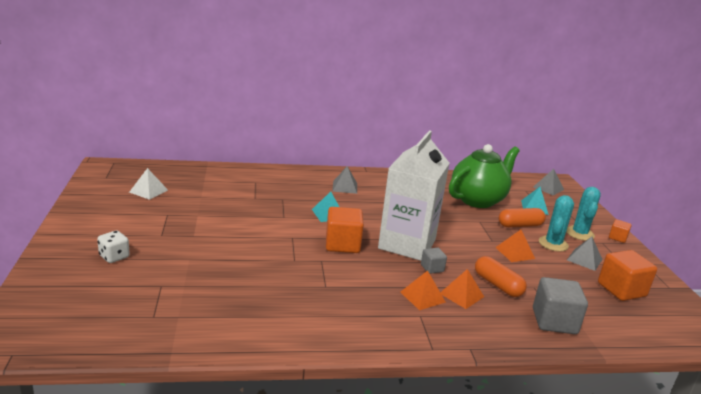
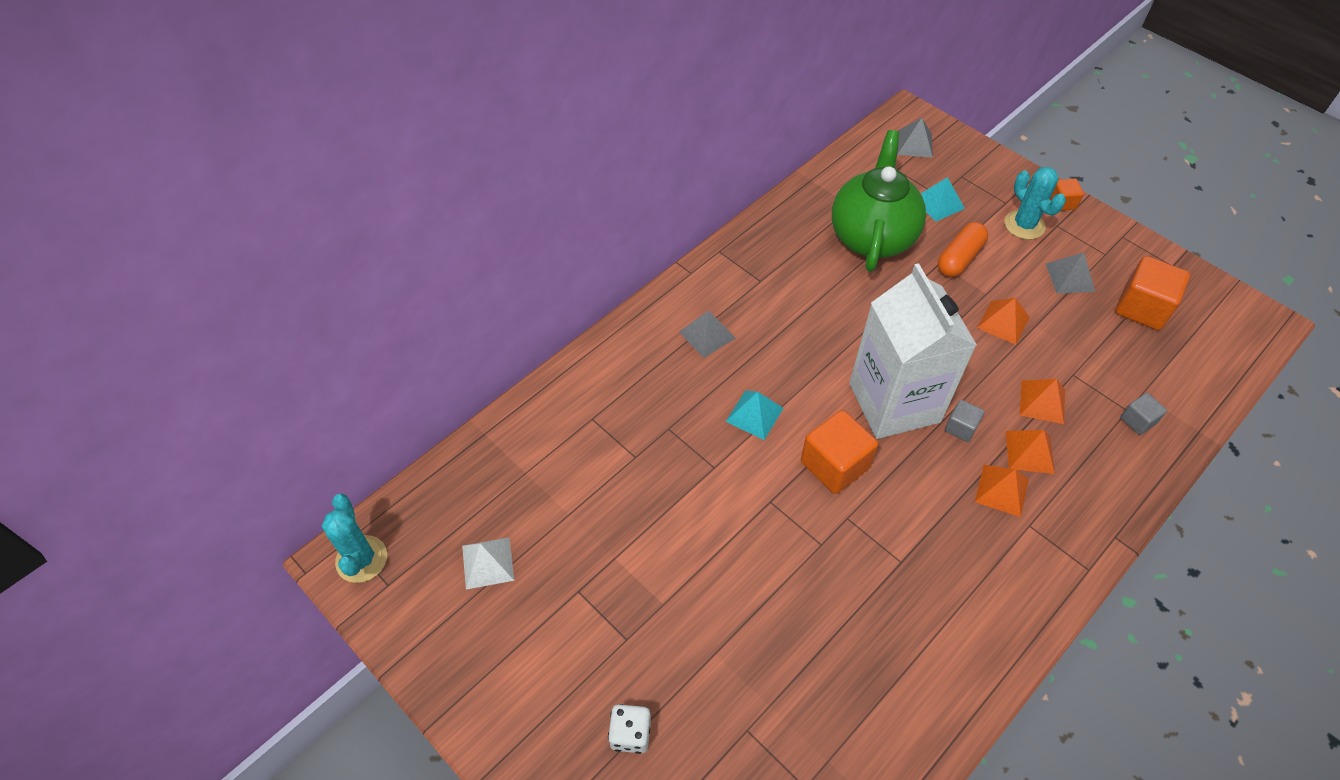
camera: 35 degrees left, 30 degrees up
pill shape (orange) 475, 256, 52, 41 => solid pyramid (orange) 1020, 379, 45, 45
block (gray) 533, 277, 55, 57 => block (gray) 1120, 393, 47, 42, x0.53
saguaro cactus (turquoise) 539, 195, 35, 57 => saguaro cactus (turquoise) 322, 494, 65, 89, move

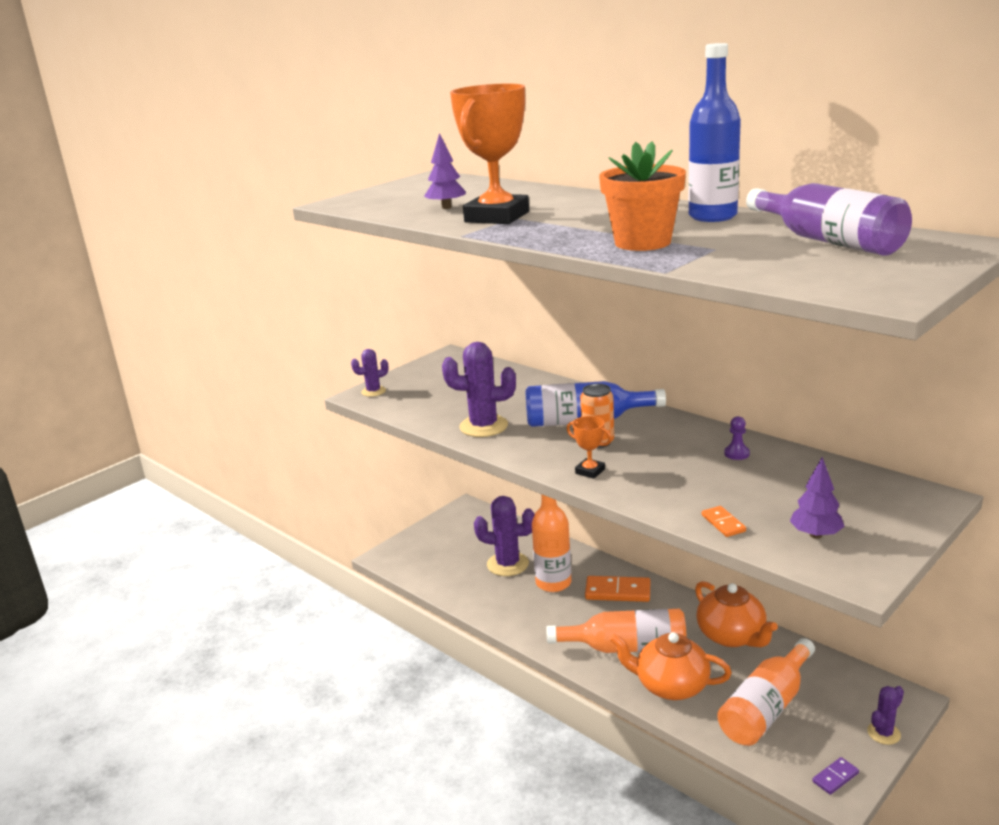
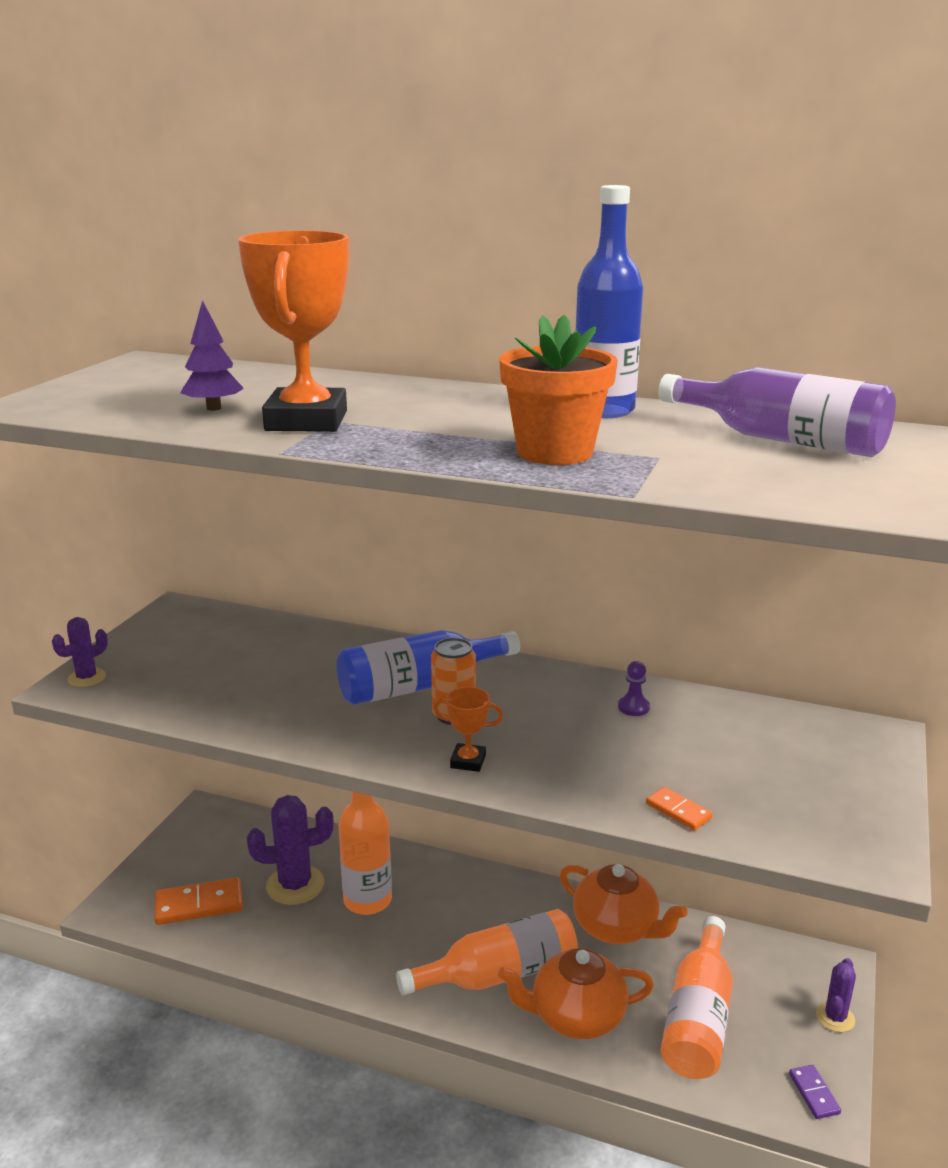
camera: 25 degrees left, 0 degrees up
saguaro cactus (violet) 442, 342, 74, 95 => nothing
domino (orange) 585, 576, 65, 26 => domino (orange) 154, 877, 89, 48, move
fir tree (violet) 790, 457, 55, 82 => nothing
domino (violet) 812, 757, 47, 38 => domino (violet) 789, 1065, 52, 54, 45 degrees counterclockwise

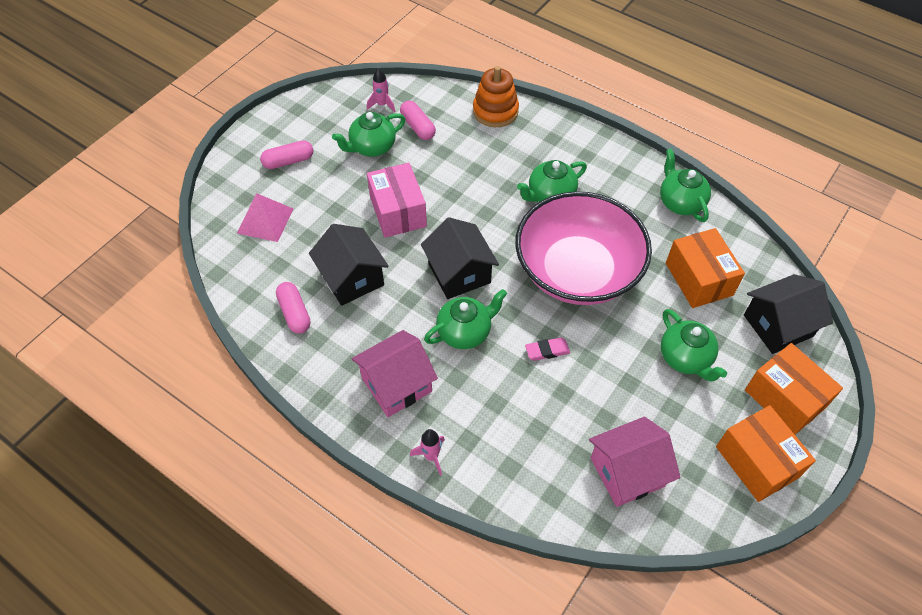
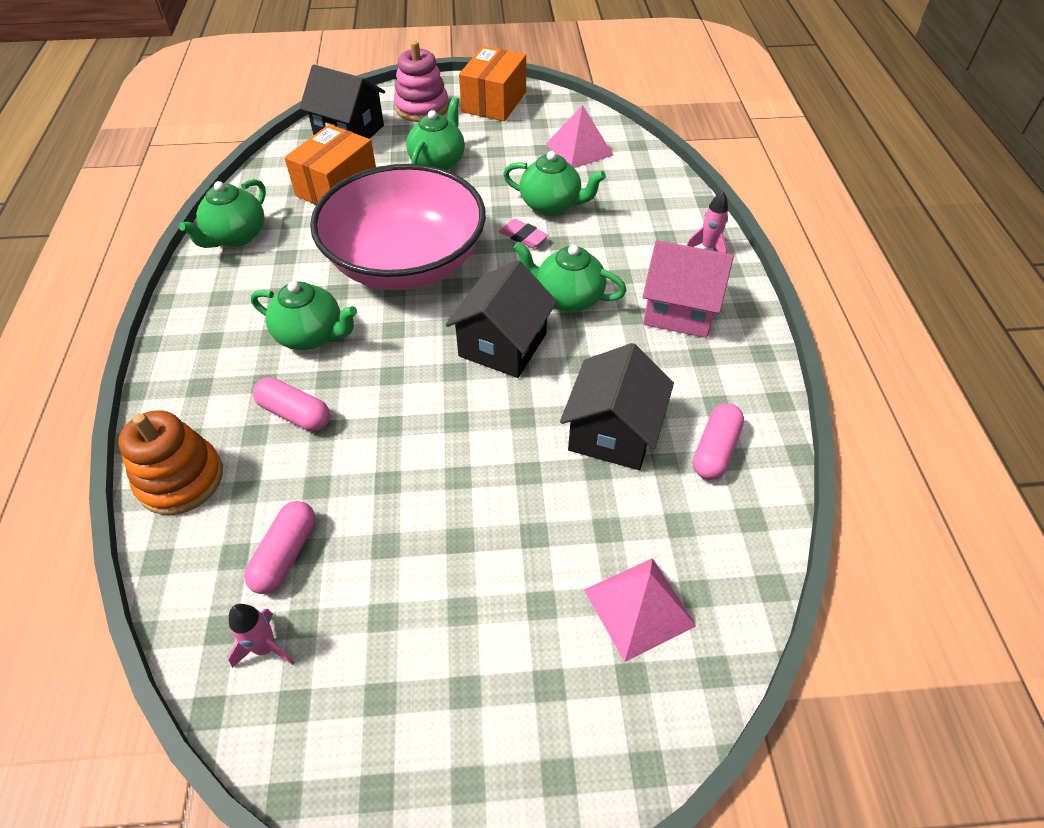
camera: 130 degrees left, 5 degrees down
pill shape (pink) 260, 140, 53, 29 => pill shape (pink) 253, 377, 77, 54, move
teapot (green) 332, 112, 74, 45 => teapot (green) 503, 151, 103, 64, move
parcel (pink) 367, 163, 60, 75 => nothing
house (pink) 589, 417, 92, 90 => solid pyramid (pink) 546, 105, 68, 63
parcel (orange) 745, 343, 98, 92 => stacking rings (pink) 394, 41, 55, 81

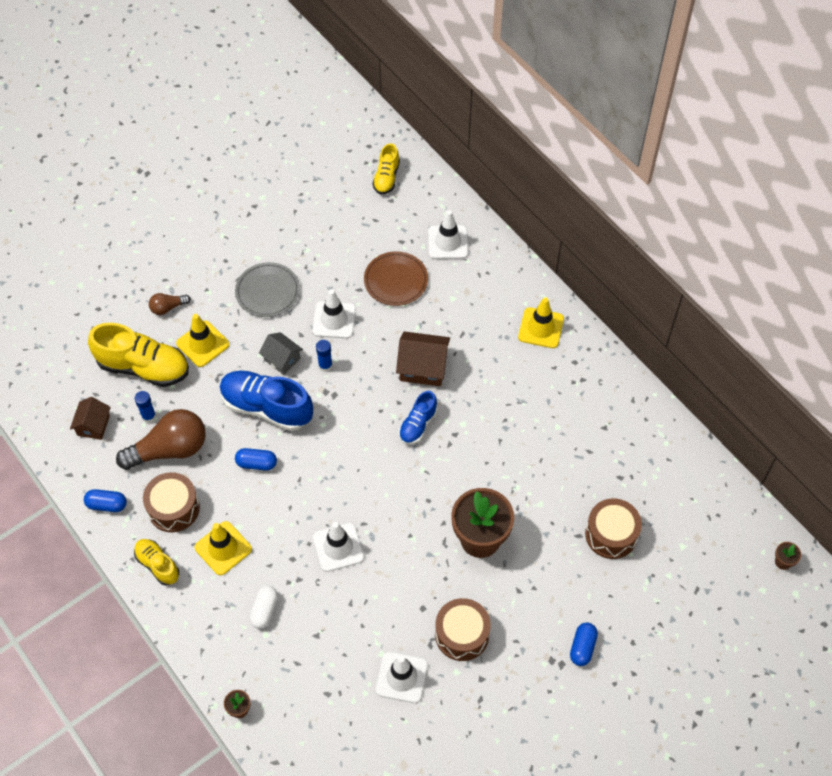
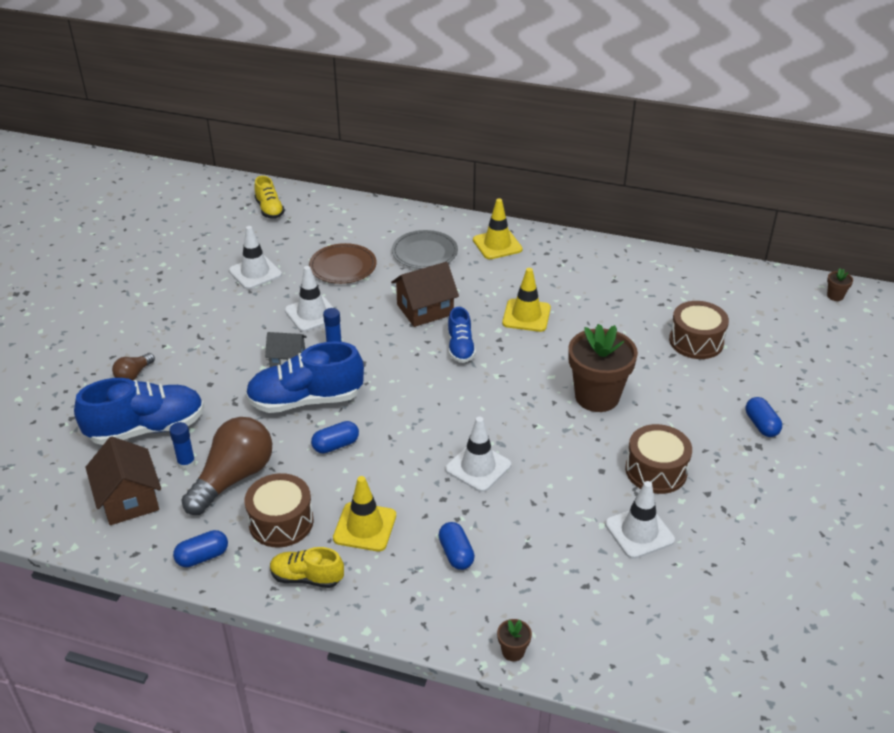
camera: 35 degrees left, 20 degrees down
house (russet) 70, 397, 41, 43 => house (russet) 85, 437, 76, 88, x1.52
sneaker (golden) 88, 323, 101, 64 => sneaker (cobalt) 74, 378, 130, 67
road cone (golden) 176, 314, 53, 53 => road cone (golden) 502, 268, 49, 64, move
dinner plate (gray) 235, 262, 65, 55 => dinner plate (gray) 392, 230, 66, 39, move
pill shape (snow-white) 249, 586, 29, 43 => pill shape (cobalt) 438, 522, 37, 48
road cone (snow-white) 428, 210, 40, 49 => road cone (snow-white) 229, 226, 53, 63, move

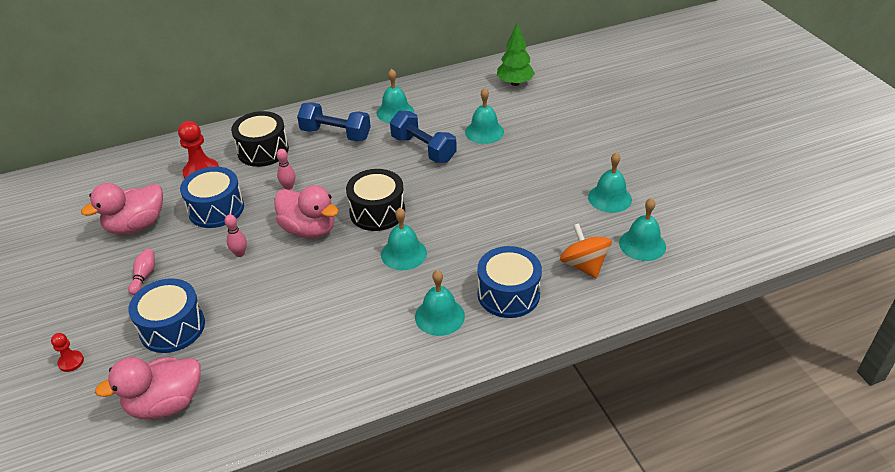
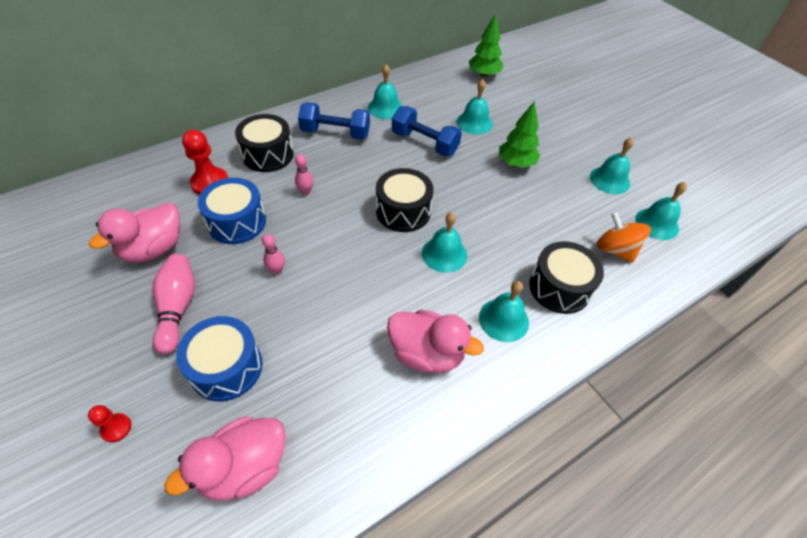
camera: 15 degrees left, 10 degrees up
bowling pin (pink) 128, 249, 27, 46 => bowling pin (pink) 152, 254, 43, 100, x1.77
duck (pink) 274, 185, 65, 53 => duck (pink) 387, 310, 97, 63, move
drum (cobalt) 478, 246, 64, 72 => drum (black) 529, 241, 75, 73
nothing => fir tree (green) 499, 101, 41, 67

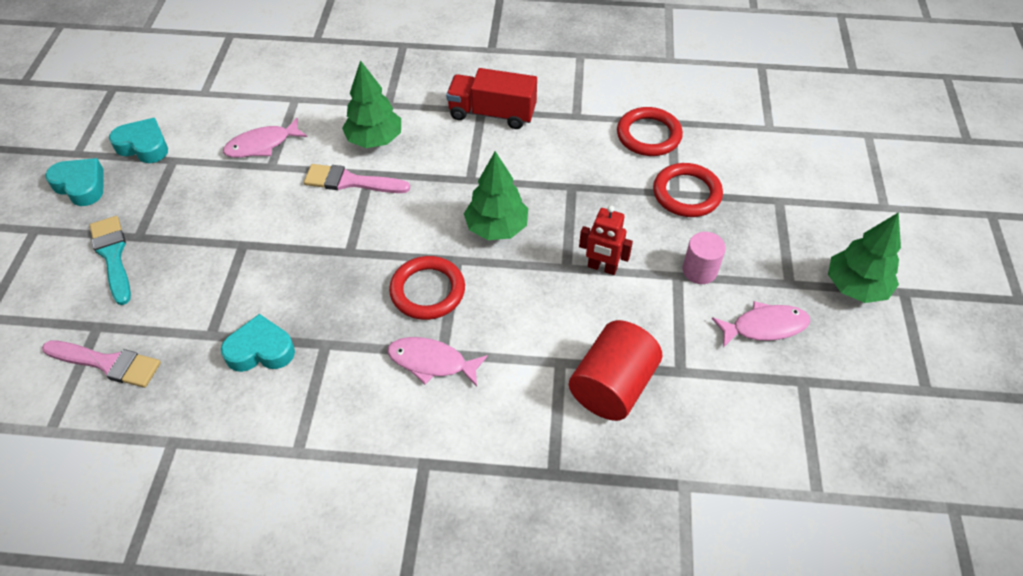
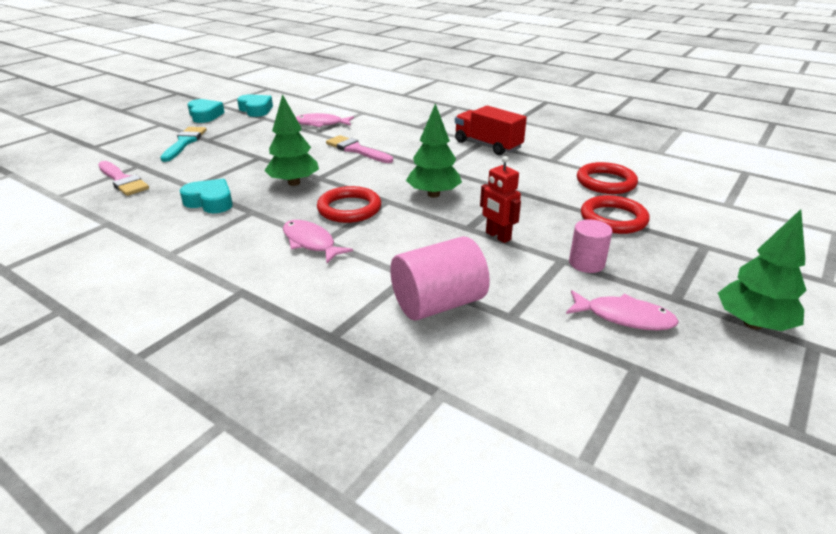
camera: 30 degrees right, 20 degrees down
fir tree (green) 342, 60, 59, 88 => fir tree (green) 264, 94, 55, 92, move
solid cylinder (red) 569, 320, 93, 101 => solid cylinder (pink) 390, 236, 100, 84

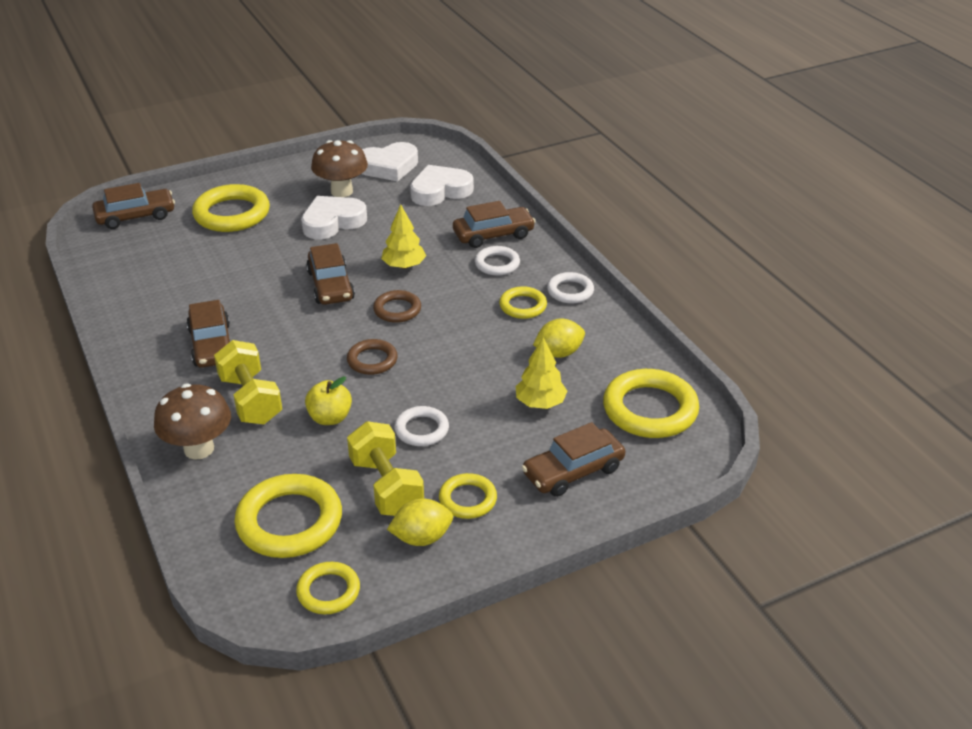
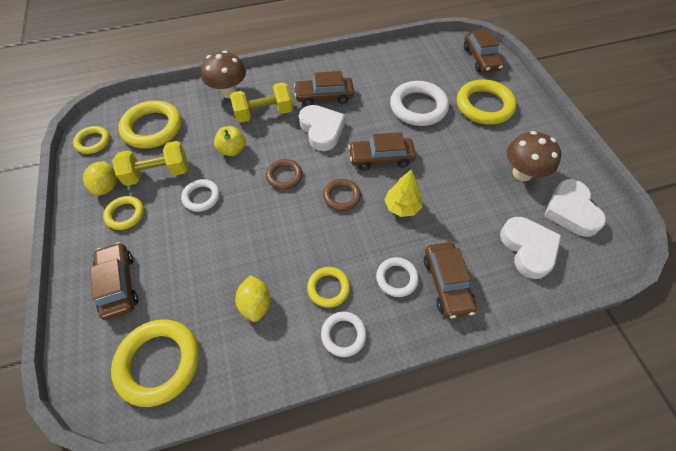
camera: 100 degrees right, 20 degrees up
love heart (snow-white) 301, 196, 66, 43 => love heart (snow-white) 299, 105, 46, 46, move
fir tree (golden) 516, 338, 51, 71 => nothing
nothing => ring (snow-white) 390, 81, 59, 45

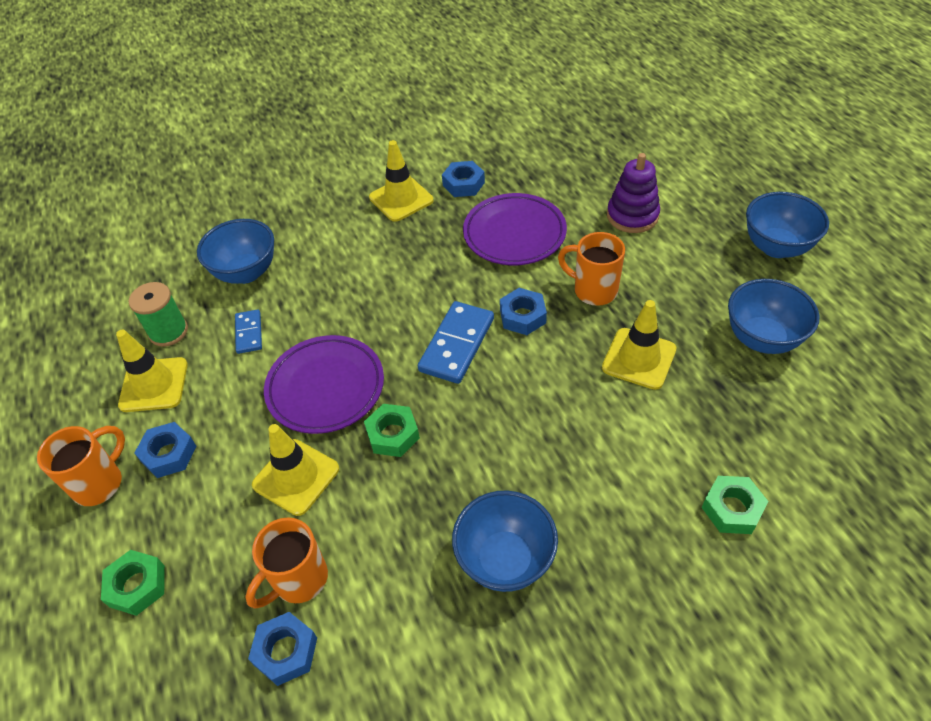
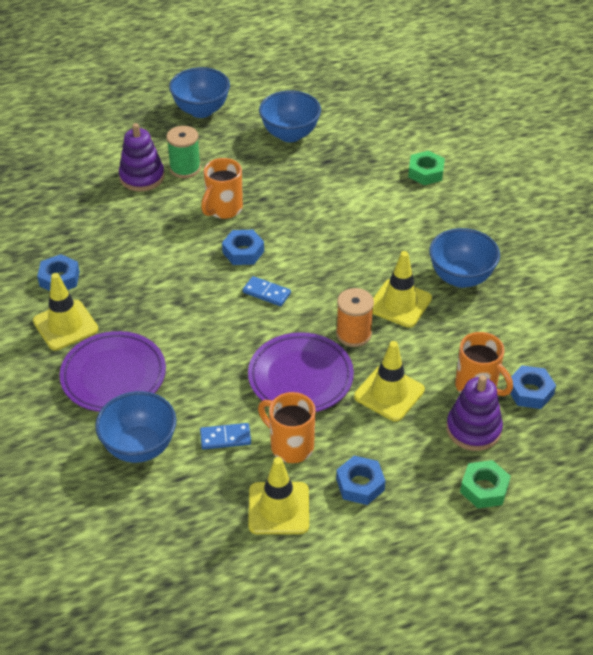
camera: 90 degrees left, 5 degrees down
mug (orange) 37, 426, 88, 80 => mug (orange) 258, 392, 58, 71, move
reel of thread (green) 129, 282, 59, 65 => reel of thread (green) 166, 126, 35, 52, move
hexagon nut (green) 364, 404, 56, 53 => reel of thread (orange) 336, 288, 38, 59
domino (cobalt) 418, 301, 76, 83 => domino (cobalt) 243, 276, 48, 30, x0.57
dinner plate (violet) 463, 193, 104, 72 => dinner plate (violet) 60, 331, 106, 81, move
road cone (golden) 602, 300, 75, 90 => road cone (golden) 372, 251, 60, 77, move
nothing => stacking rings (violet) 446, 375, 57, 76

